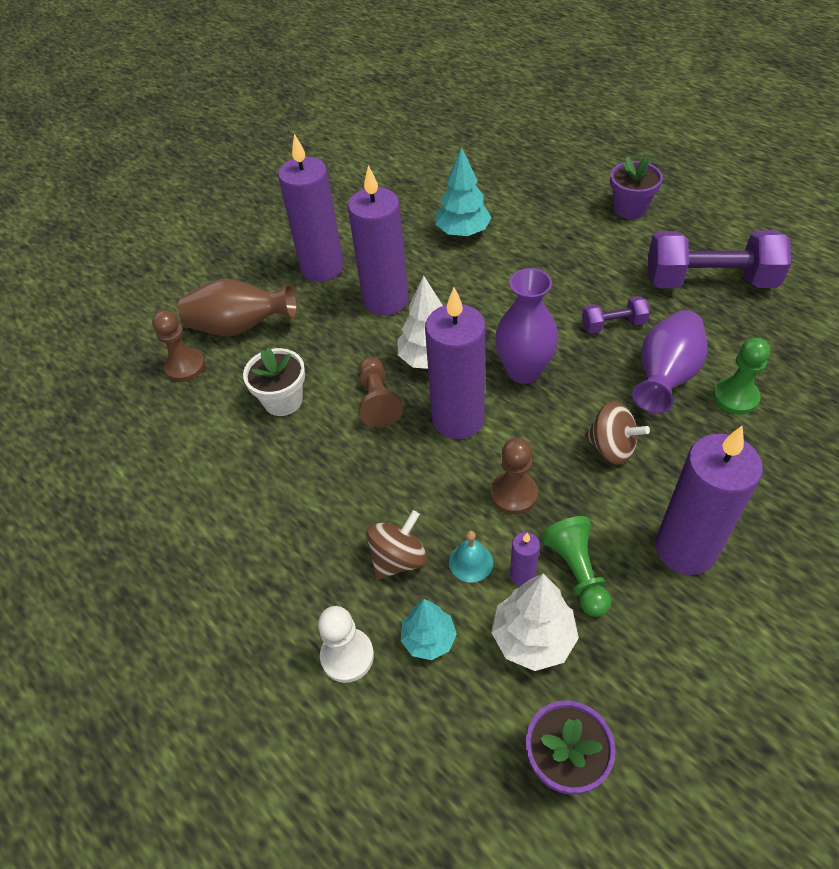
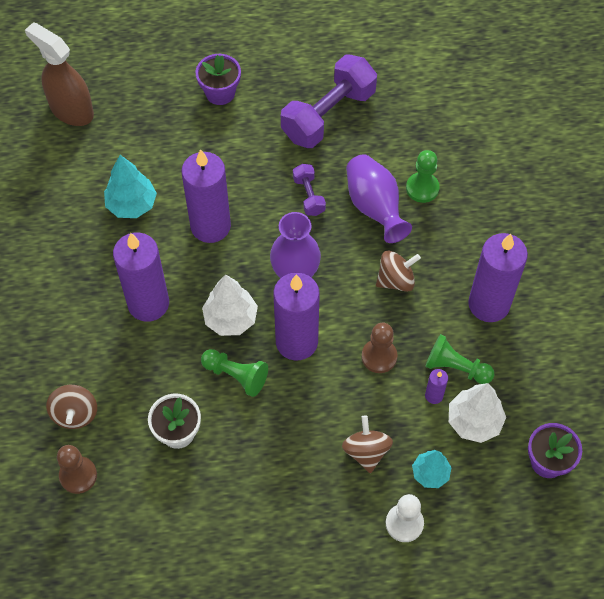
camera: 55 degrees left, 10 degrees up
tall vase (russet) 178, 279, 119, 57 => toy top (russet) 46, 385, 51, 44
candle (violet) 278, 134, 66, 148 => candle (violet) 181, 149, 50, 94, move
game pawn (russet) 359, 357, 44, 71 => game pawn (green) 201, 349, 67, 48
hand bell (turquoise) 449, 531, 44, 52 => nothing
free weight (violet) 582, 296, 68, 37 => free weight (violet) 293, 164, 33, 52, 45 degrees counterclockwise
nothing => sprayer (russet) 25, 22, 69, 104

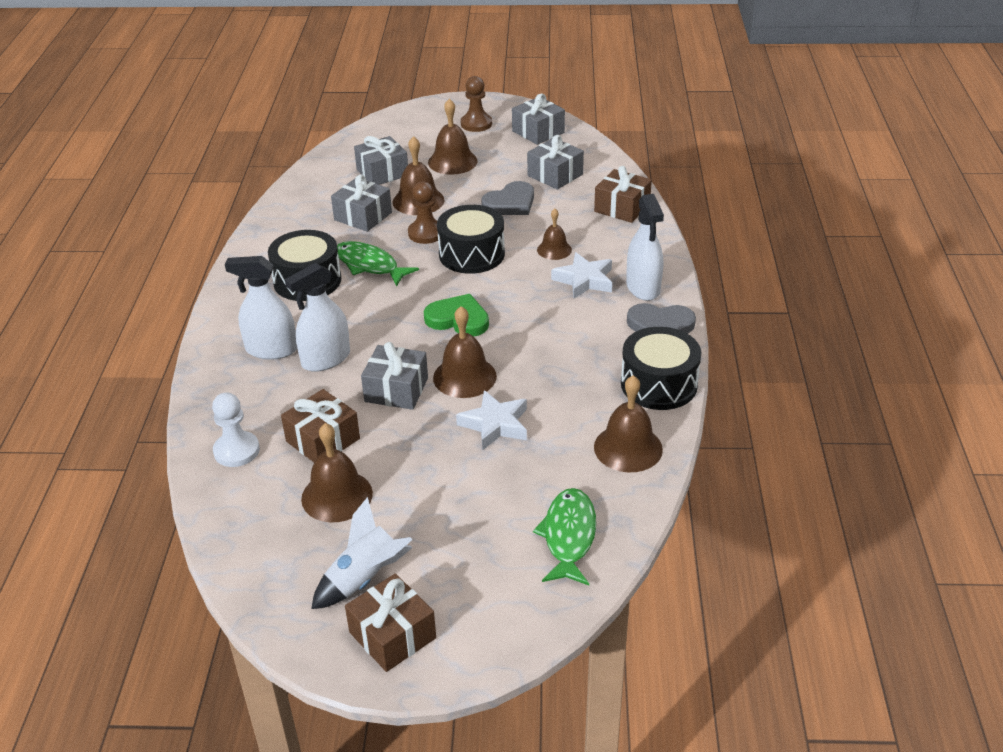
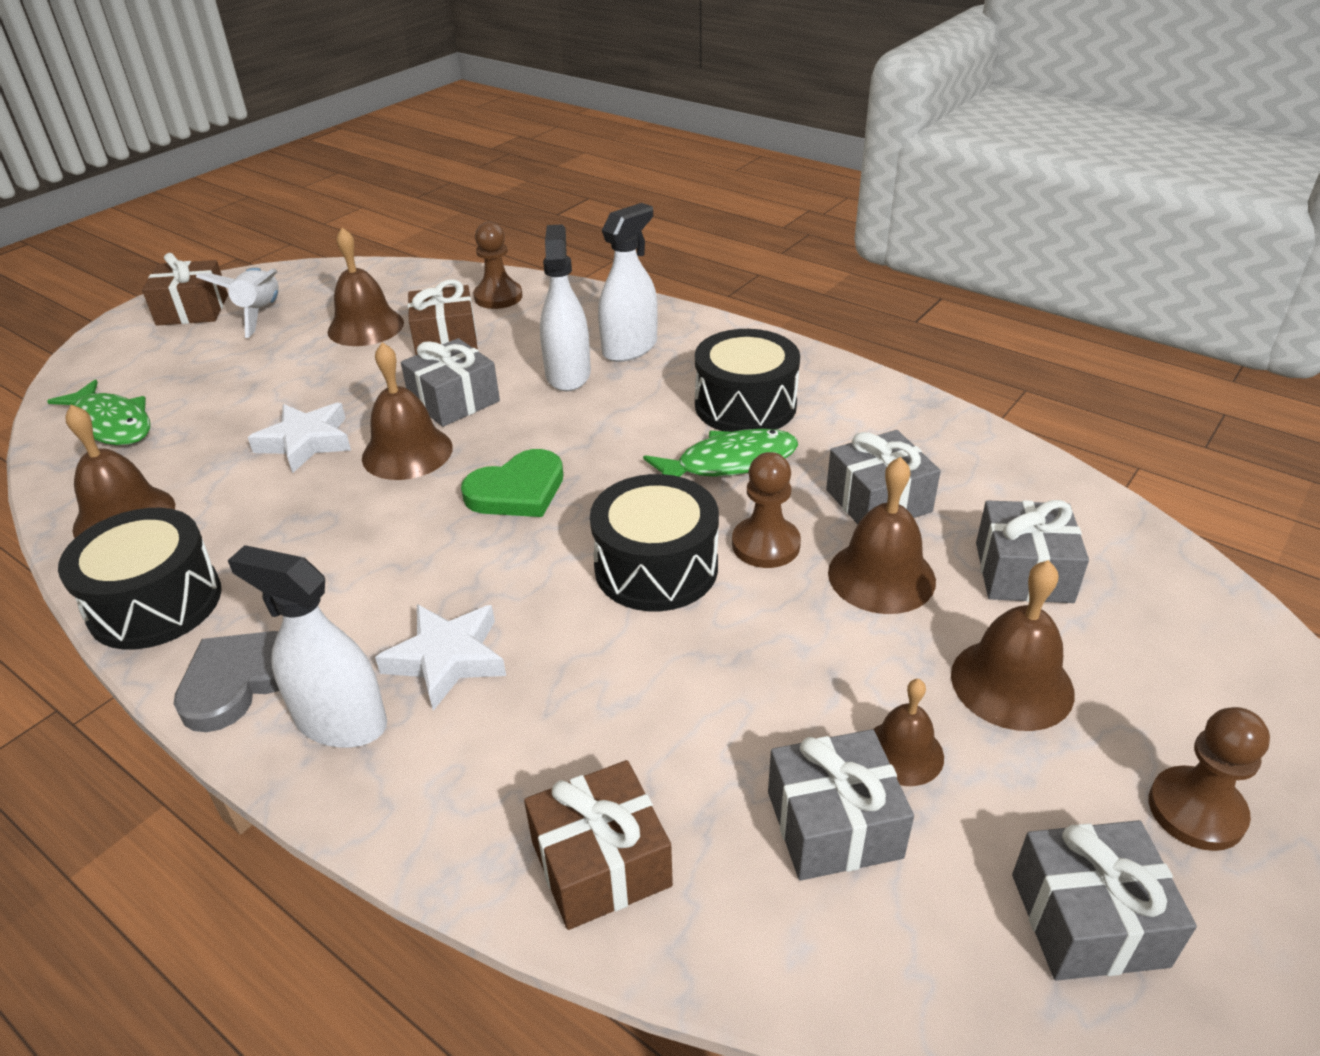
camera: 125 degrees right, 0 degrees up
game pawn (snow-white) 212, 393, 48, 74 => game pawn (russet) 473, 222, 50, 87
love heart (gray) 481, 181, 53, 34 => nothing
hand bell (russet) 537, 209, 35, 51 => hand bell (russet) 873, 679, 71, 107, move

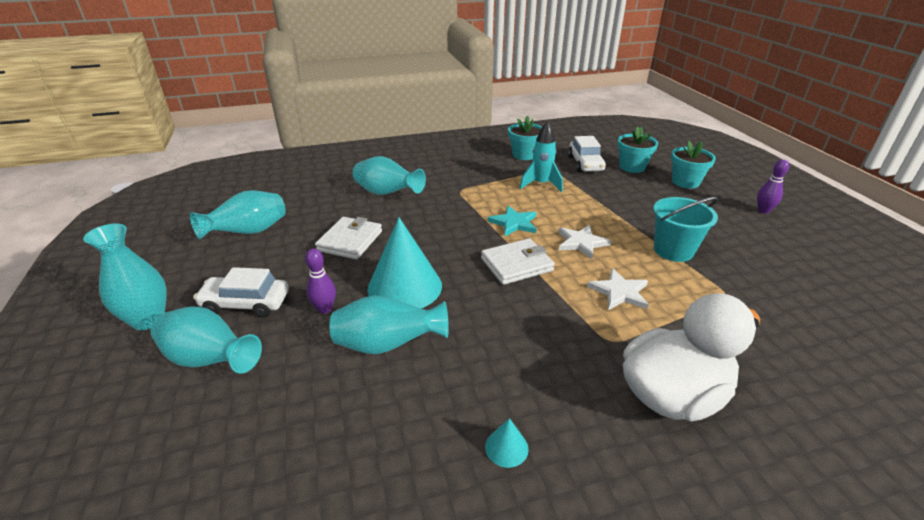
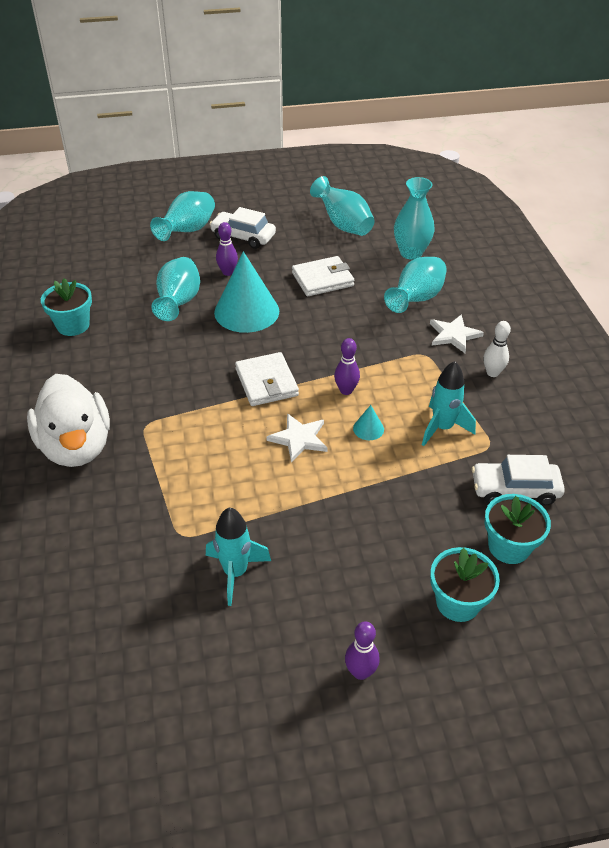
camera: 95 degrees right, 10 degrees up
tall vase (turquoise) 83, 224, 84, 106 => tall vase (turquoise) 394, 177, 41, 83, move
toy car (snow-white) 193, 267, 96, 51 => toy car (snow-white) 210, 207, 66, 42, 75 degrees counterclockwise
billfold (snow-white) 315, 217, 67, 43 => billfold (snow-white) 292, 256, 62, 40, 45 degrees counterclockwise
cone (turquoise) 485, 418, 44, 50 => cone (turquoise) 353, 405, 31, 35, move
five-pointed star (turquoise) 488, 206, 49, 30 => bowling pin (violet) 334, 338, 26, 57
plant pot (turquoise) 508, 116, 34, 44 => plant pot (turquoise) 41, 278, 51, 58, move
five-pointed star (snow-white) 587, 268, 62, 42 => five-pointed star (snow-white) 430, 314, 54, 39, move
pail (turquoise) 653, 197, 66, 65 => nothing
nothing => rocket (turquoise) 206, 508, 65, 98
nothing => bowling pin (snow-white) 483, 321, 28, 56

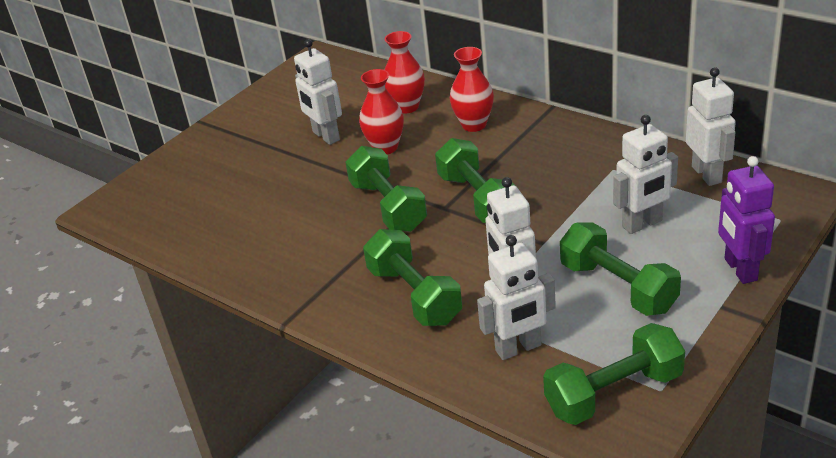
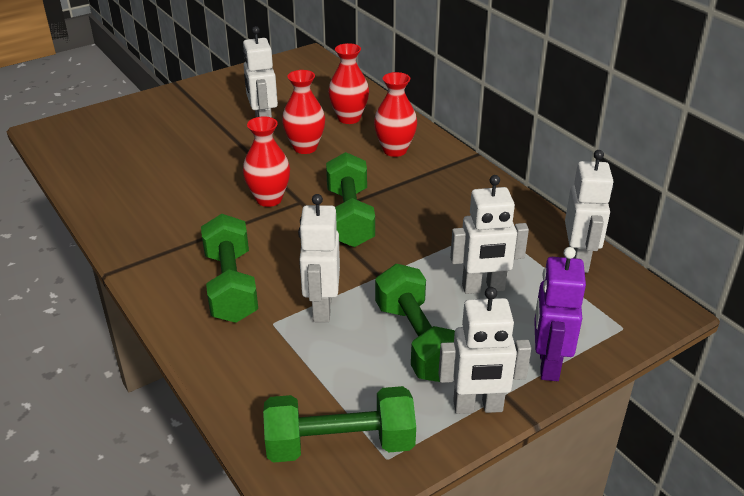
camera: 15 degrees right, 0 degrees up
free weight (green) 345, 146, 82, 86 => tall vase (red) 243, 116, 47, 91
robot figure (snow-white) 477, 235, 79, 125 => robot figure (snow-white) 439, 287, 92, 127, move

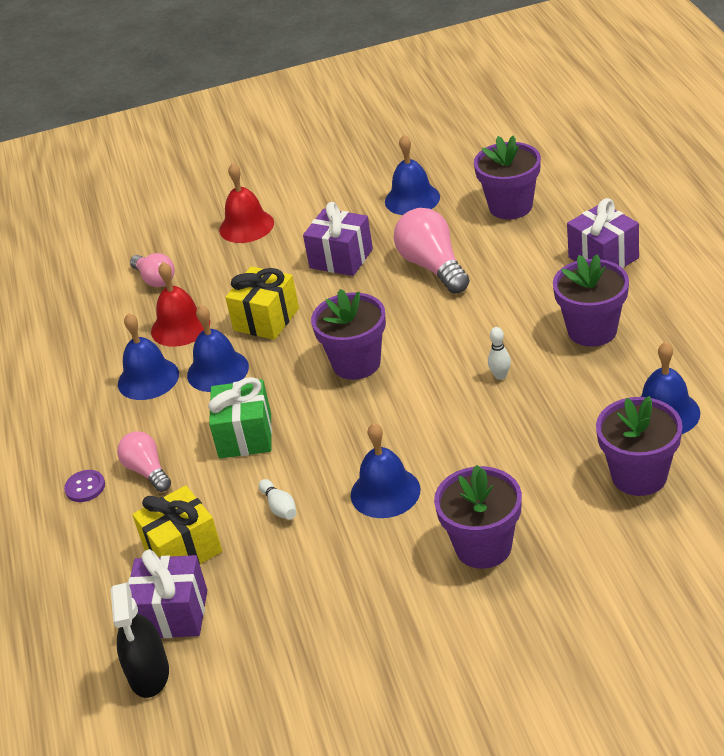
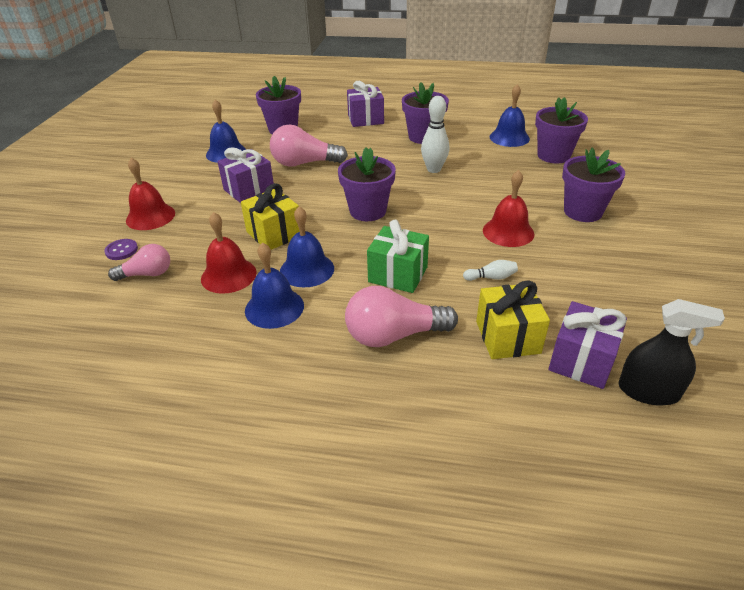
camera: 70 degrees left, 0 degrees up
button (violet) 64, 470, 41, 32 => button (violet) 104, 239, 34, 21, move
bulb (pink) 117, 431, 54, 61 => bulb (pink) 345, 286, 113, 61, x1.61
hand bell (cobalt) 351, 423, 69, 95 => hand bell (red) 483, 170, 51, 77
bowling pin (snow-white) 488, 327, 23, 53 => bowling pin (snow-white) 421, 96, 28, 77, x1.82

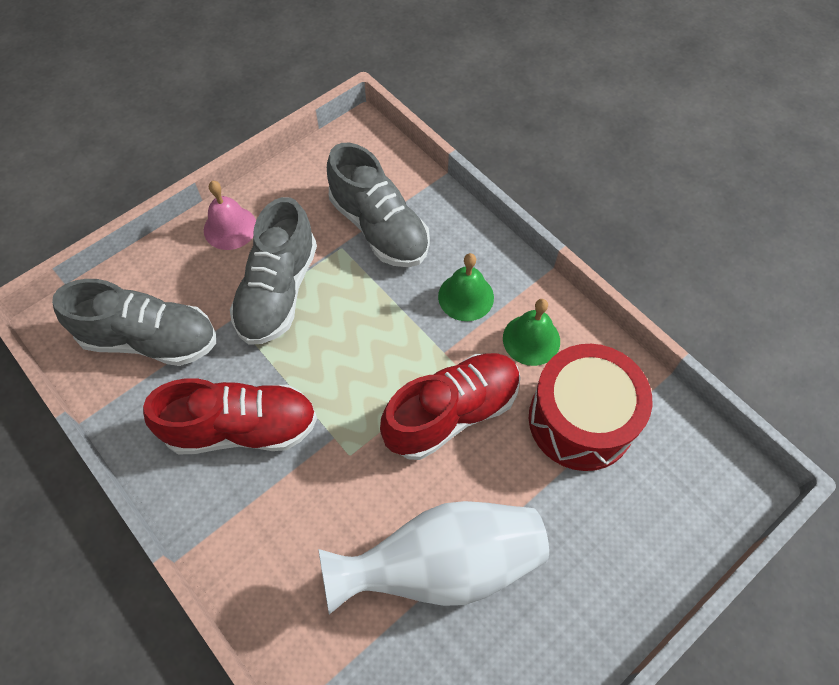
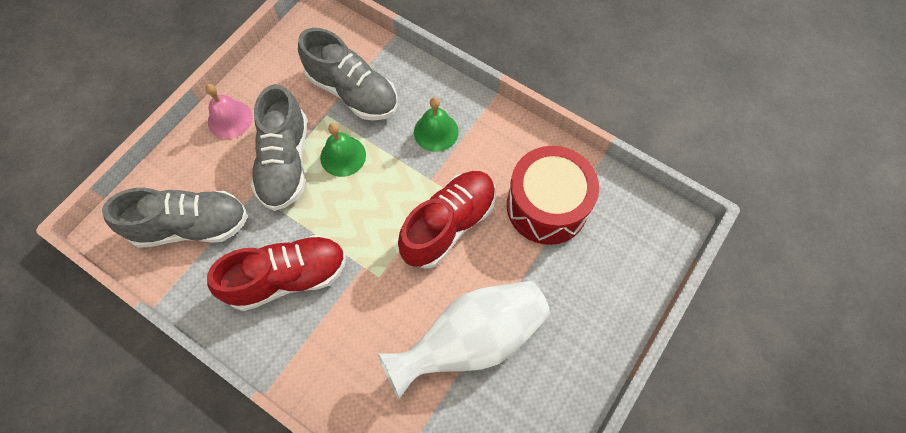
camera: 15 degrees left, 5 degrees up
hand bell (green) 503, 299, 57, 67 => hand bell (green) 320, 123, 46, 54, move

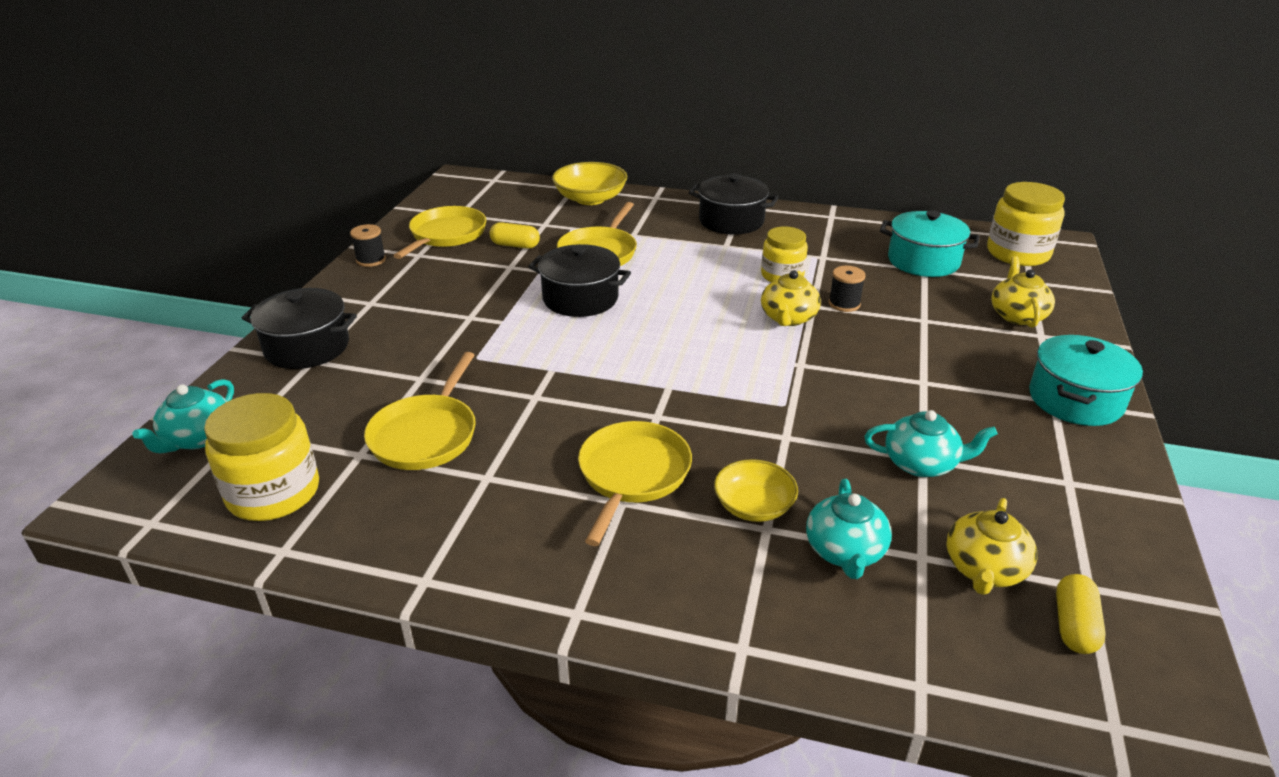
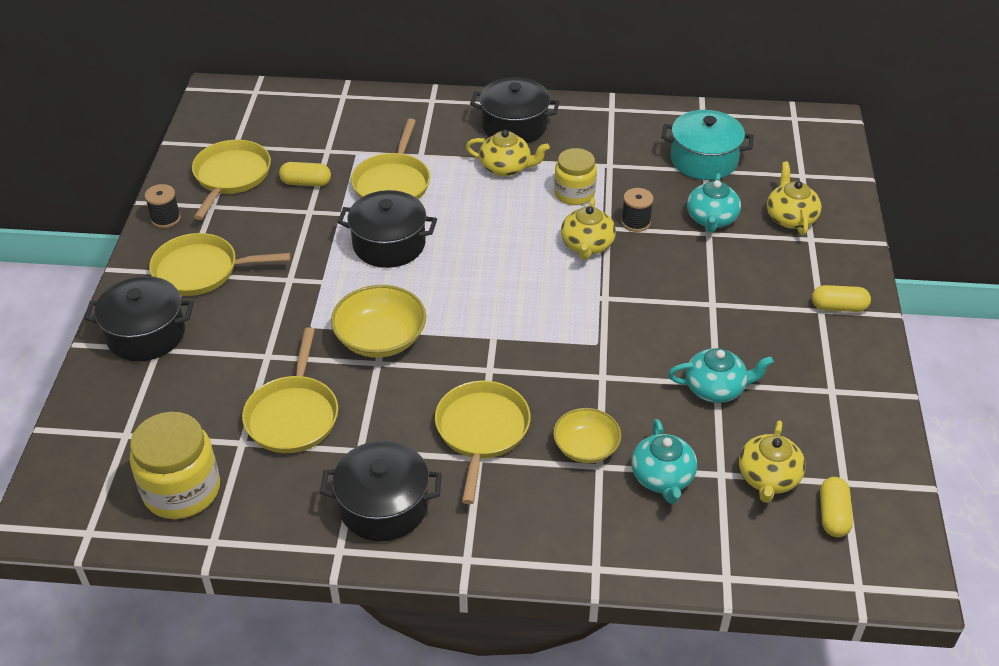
camera: 10 degrees left, 10 degrees up
teapot (turquoise) 133, 379, 101, 74 => teapot (turquoise) 687, 173, 54, 60, move
deep dish (golden) 552, 162, 75, 43 => deep dish (golden) 331, 285, 95, 73, move
jar (golden) 987, 182, 78, 84 => nothing
pot (turquoise) 1029, 335, 114, 91 => pill shape (golden) 812, 285, 59, 27
nothing => frying pan (golden) 149, 233, 142, 63
nothing => pot (black) 320, 441, 122, 101
nothing => teapot (golden) 466, 130, 84, 46

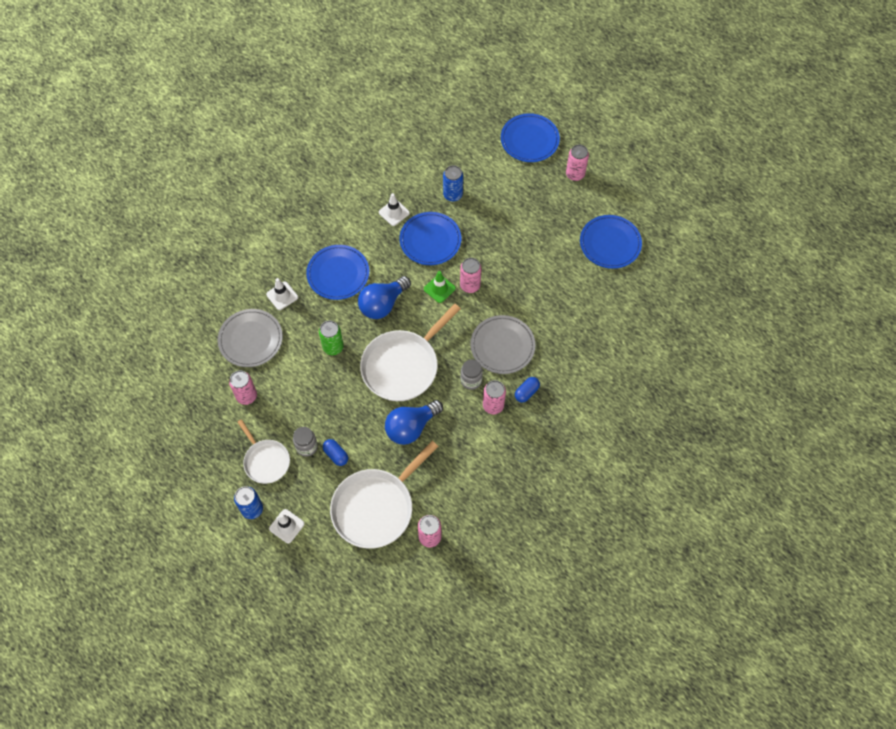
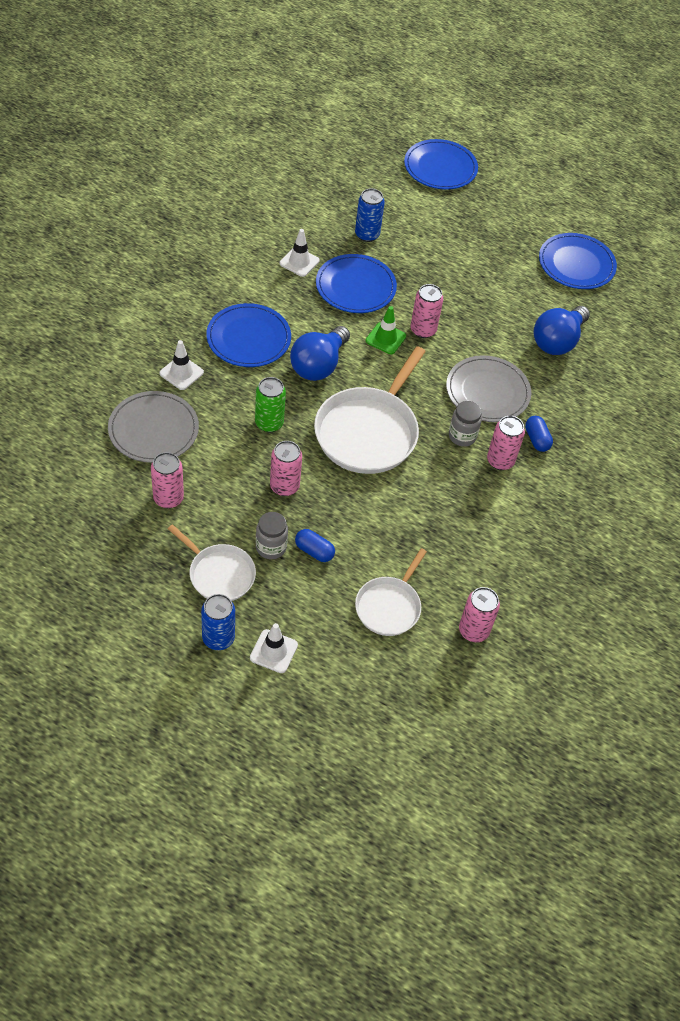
camera: 20 degrees left, 10 degrees down
frying pan (snow-white) 330, 441, 109, 108 => frying pan (snow-white) 355, 548, 72, 88, x0.58
bulb (cobalt) 385, 400, 58, 45 => bulb (cobalt) 533, 306, 57, 49, move
pill shape (cobalt) 515, 377, 25, 26 => pill shape (cobalt) 525, 416, 28, 36, 45 degrees counterclockwise
can (pink) 566, 145, 23, 36 => can (pink) 270, 441, 32, 55, move

